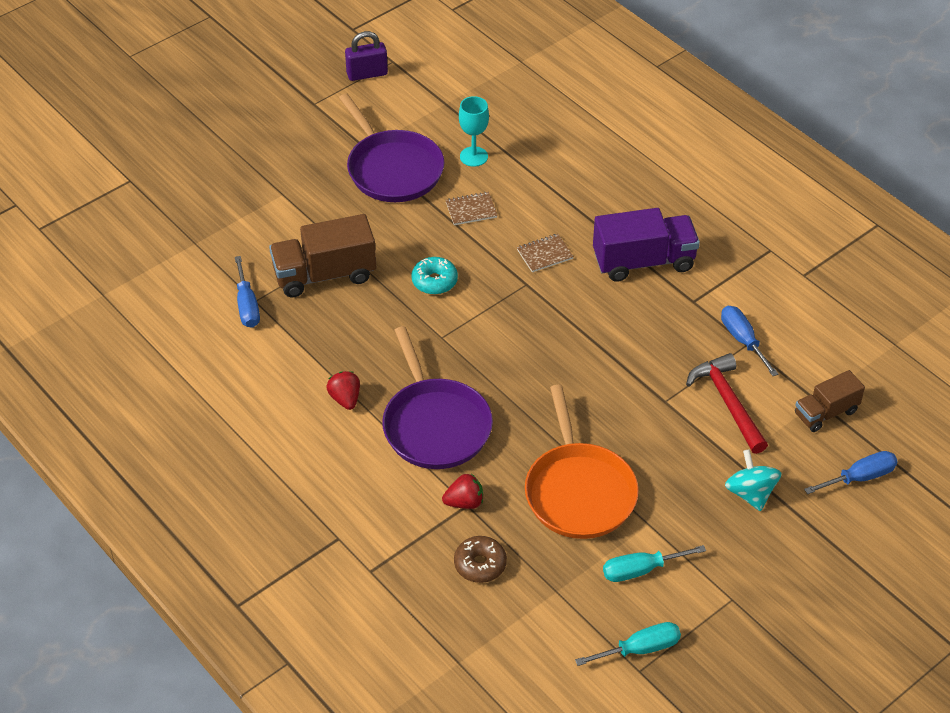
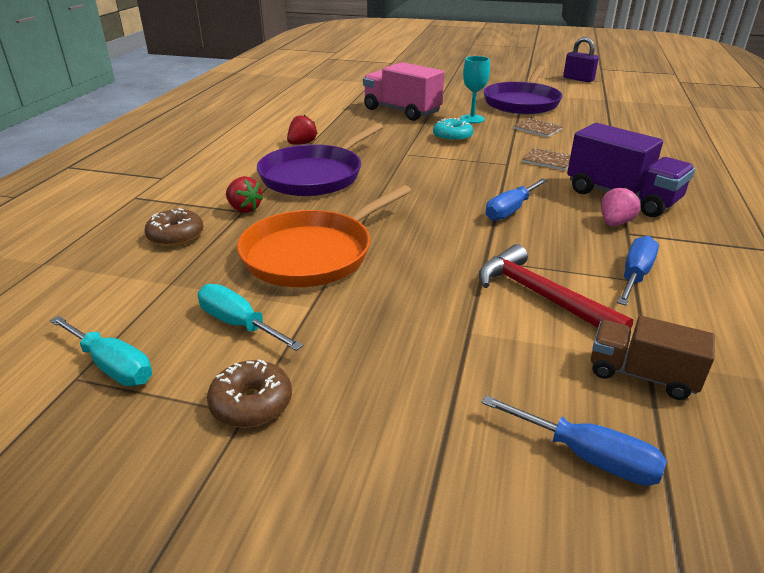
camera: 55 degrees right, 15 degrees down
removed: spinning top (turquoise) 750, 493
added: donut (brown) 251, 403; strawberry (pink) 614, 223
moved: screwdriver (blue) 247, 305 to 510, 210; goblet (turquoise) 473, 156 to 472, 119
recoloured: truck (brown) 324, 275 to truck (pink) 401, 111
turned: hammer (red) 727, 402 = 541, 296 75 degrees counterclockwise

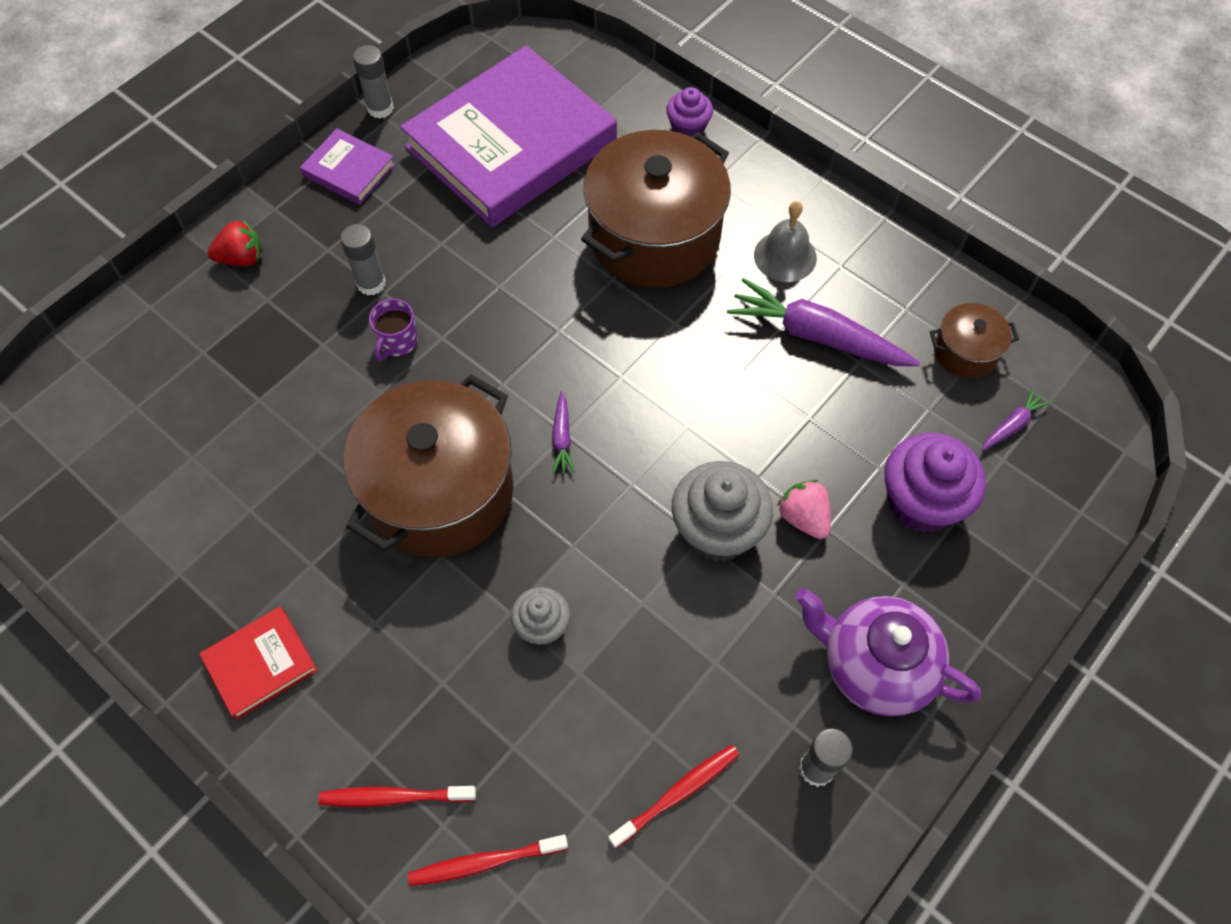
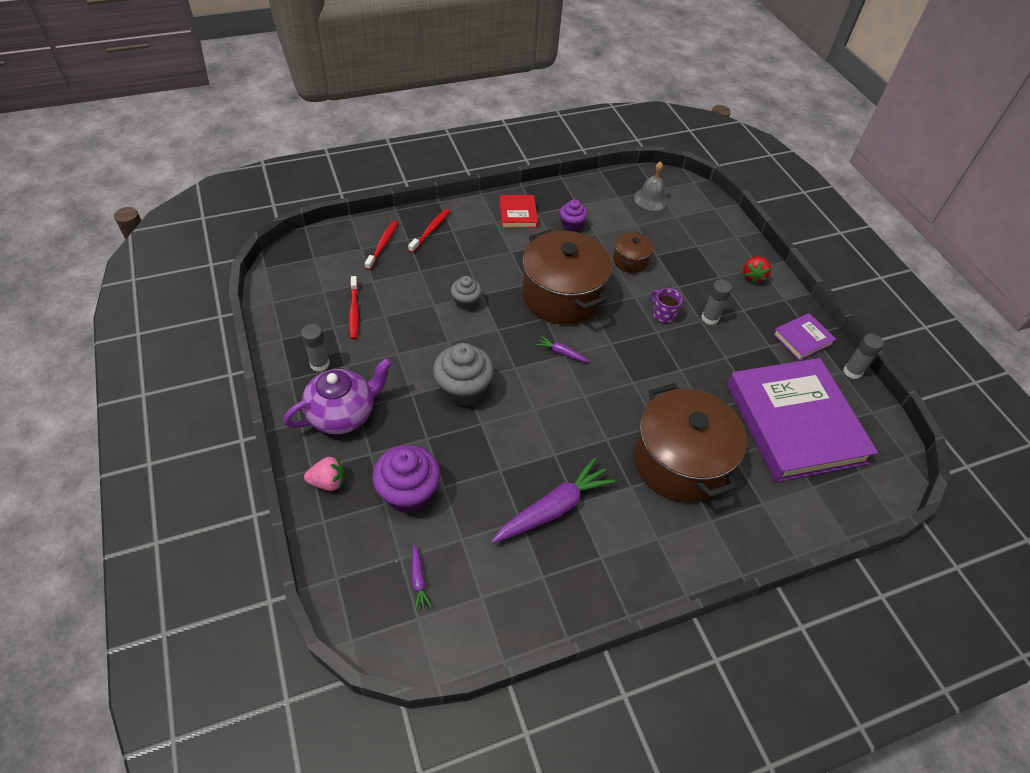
camera: 115 degrees right, 10 degrees down
moved: cupcake (purple) 688, 128 to 571, 225; bell (grey) 785, 256 to 651, 199; strawberry (pink) 803, 517 to 328, 482; pot (brown) 965, 352 to 630, 261

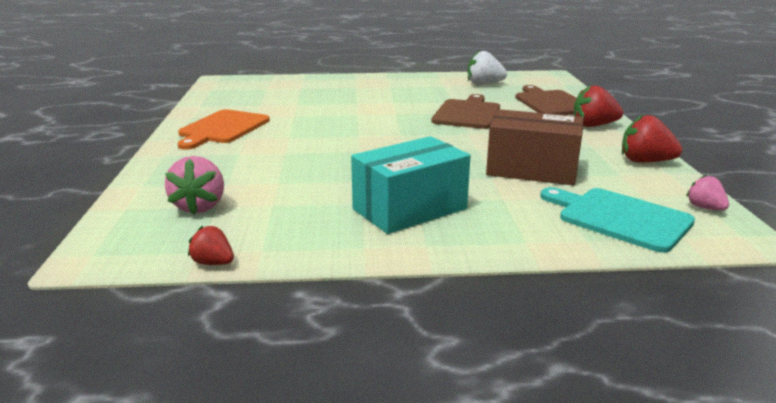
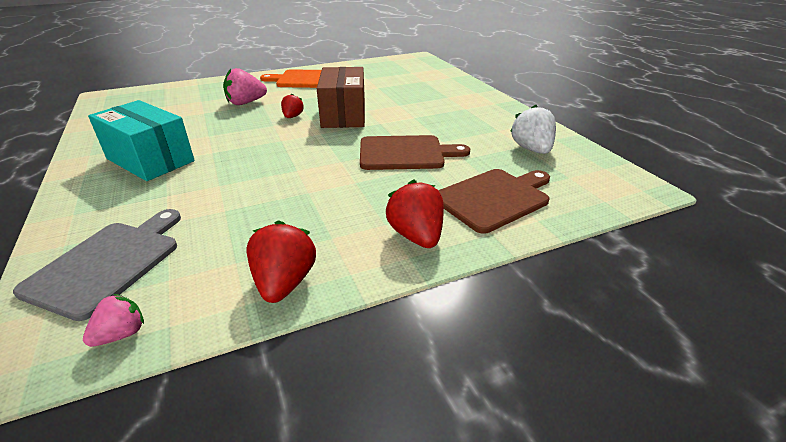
camera: 70 degrees right, 10 degrees up
moved: strawberry (pink) 199, 206 to 246, 103; strawberry (red) 213, 263 to 292, 117; box (brown) 532, 170 to 343, 114
recoloured: cutting board (turquoise) 619, 218 to cutting board (grey) 108, 263

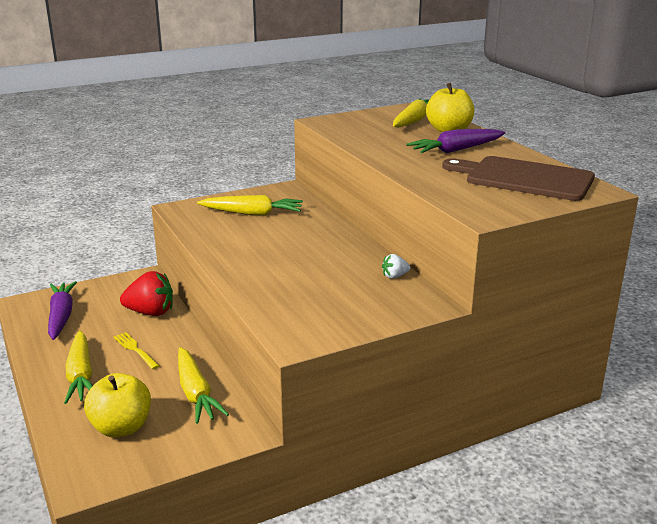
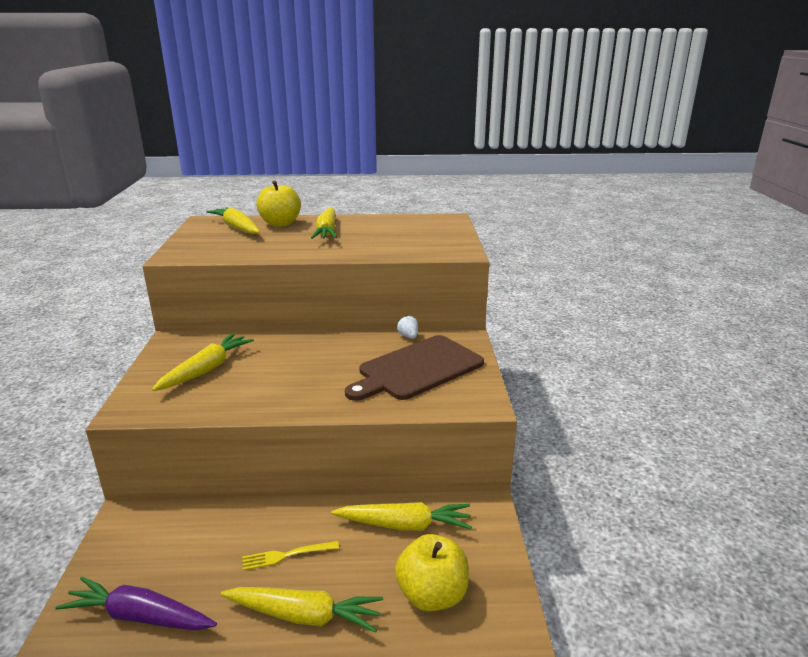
camera: 65 degrees left, 0 degrees up
removed: strawberry (red) 150, 312
moved: cutting board (brown) 524, 178 to 417, 369
recoloured: carrot (purple) 456, 150 to carrot (yellow) 327, 231
turned: strawberry (white) 394, 276 = 408, 336 150 degrees clockwise

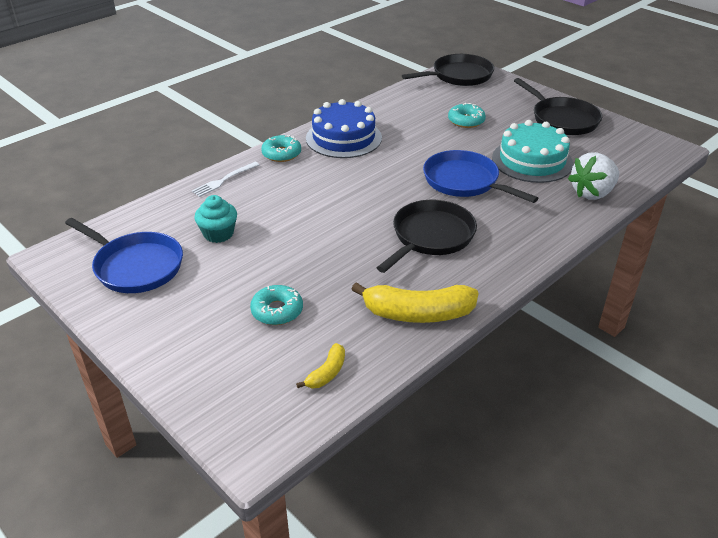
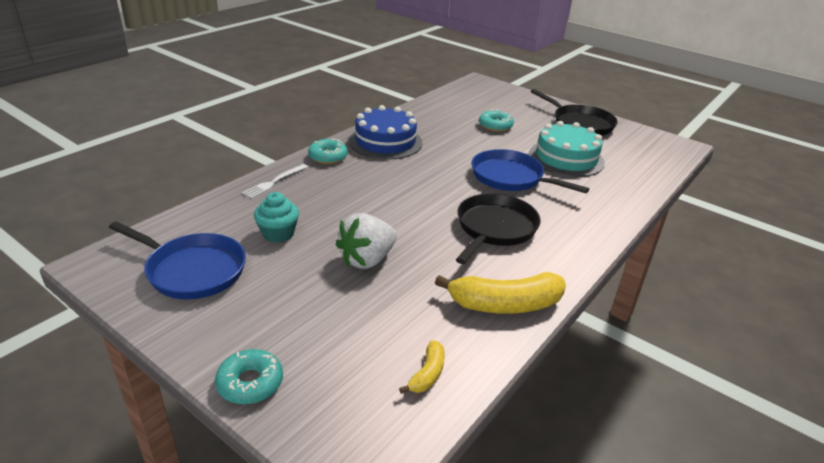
camera: 10 degrees left, 5 degrees down
removed: pan (black) 459, 76
moved: donut (turquoise) 277, 311 to 250, 383; strawberry (white) 592, 193 to 367, 260

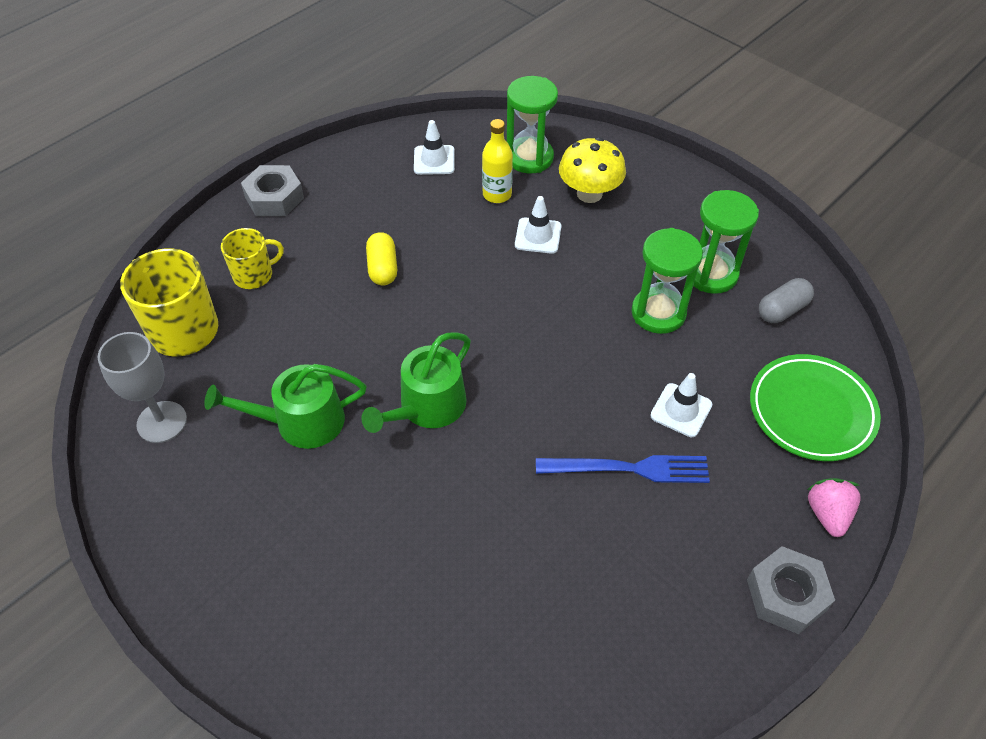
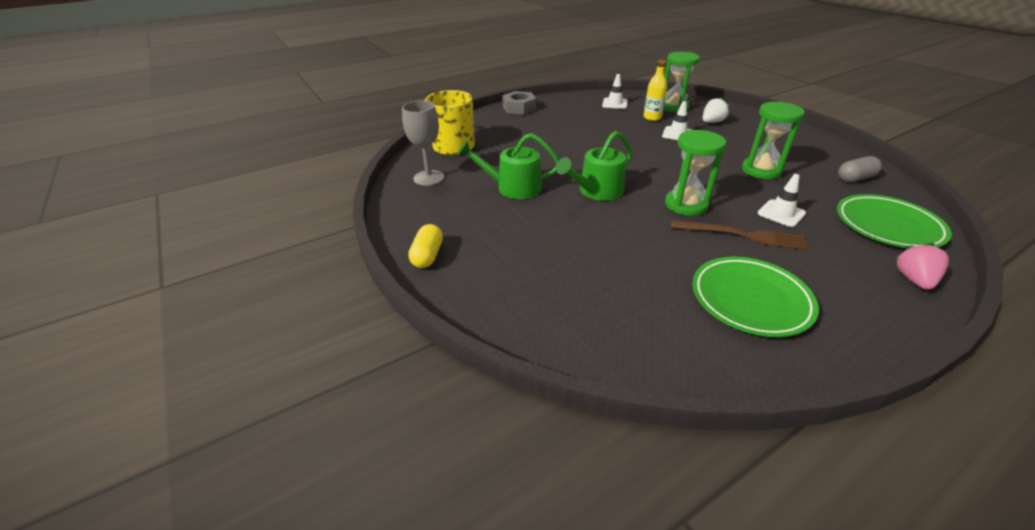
camera: 15 degrees right, 15 degrees down
removed: mug (yellow) 254, 275; nut (grey) 786, 595
added: plate (green) 750, 300
moved: capsule (yellow) 382, 268 to 427, 256; hourglass (green) 711, 274 to 686, 205
replaced: mushroom (yellow) 589, 194 to strawberry (white) 712, 122
recoloured: fork (blue) 628, 469 to fork (brown) 741, 235

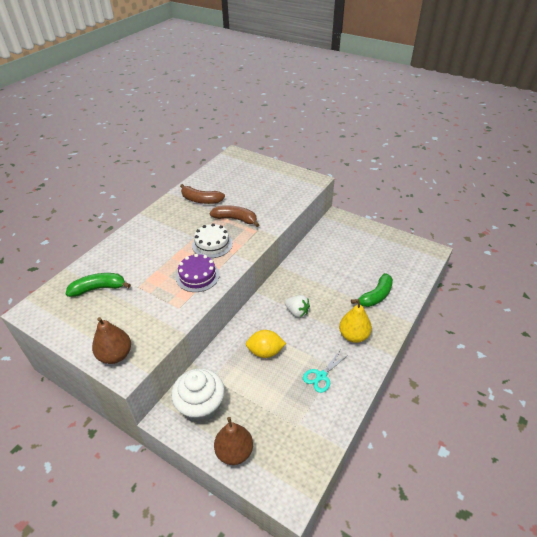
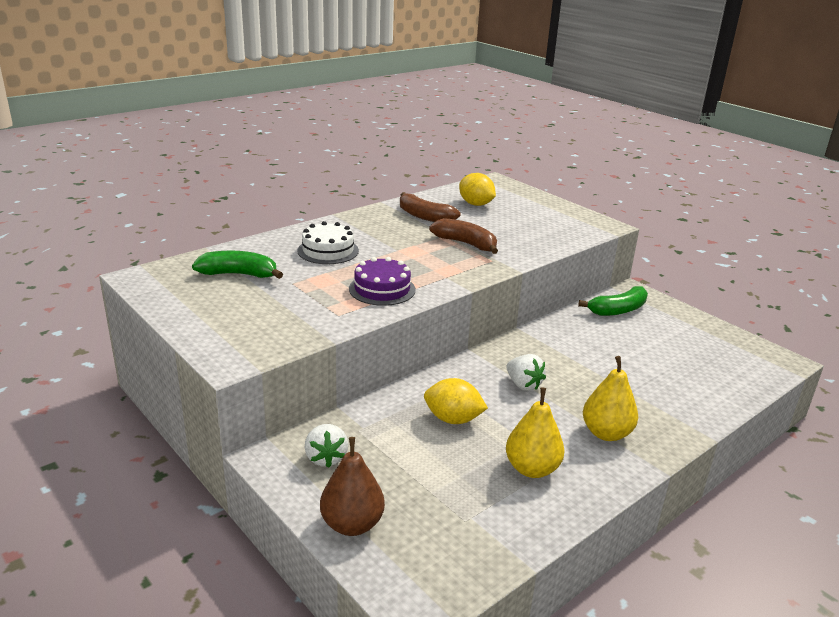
camera: 15 degrees right, 15 degrees down
removed: pear (brown) 115, 355
added: lemon (yellow) 476, 204
moved: cake (white) 212, 244 to 328, 250; banana (green) 375, 296 to 618, 310
replaced: cupcake (white) 201, 406 to strawberry (white) 326, 458; scissors (turquoise) 321, 376 to pear (yellow) 532, 469

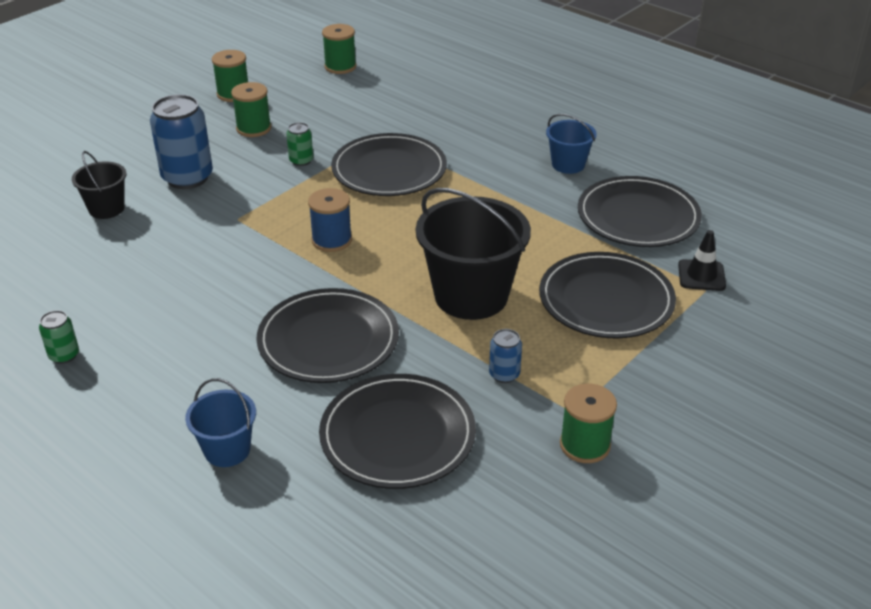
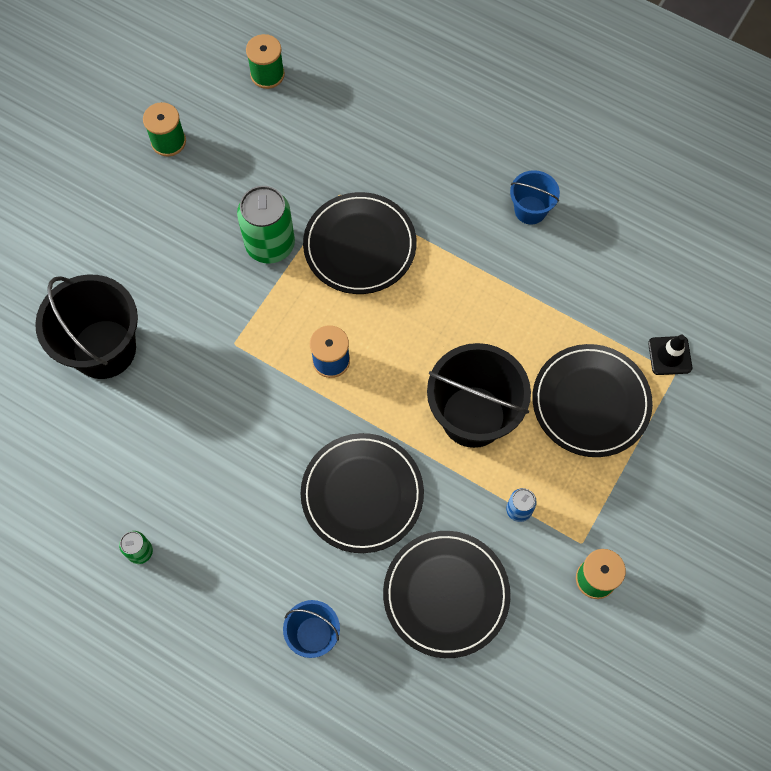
camera: 10 degrees left, 30 degrees up
removed: can (blue) 187, 178; spool (green) 253, 128; plate (black) 638, 217
resized: bucket (black) 106, 209 = 104, 349 x1.90; can (green) 301, 161 = 270, 245 x2.09

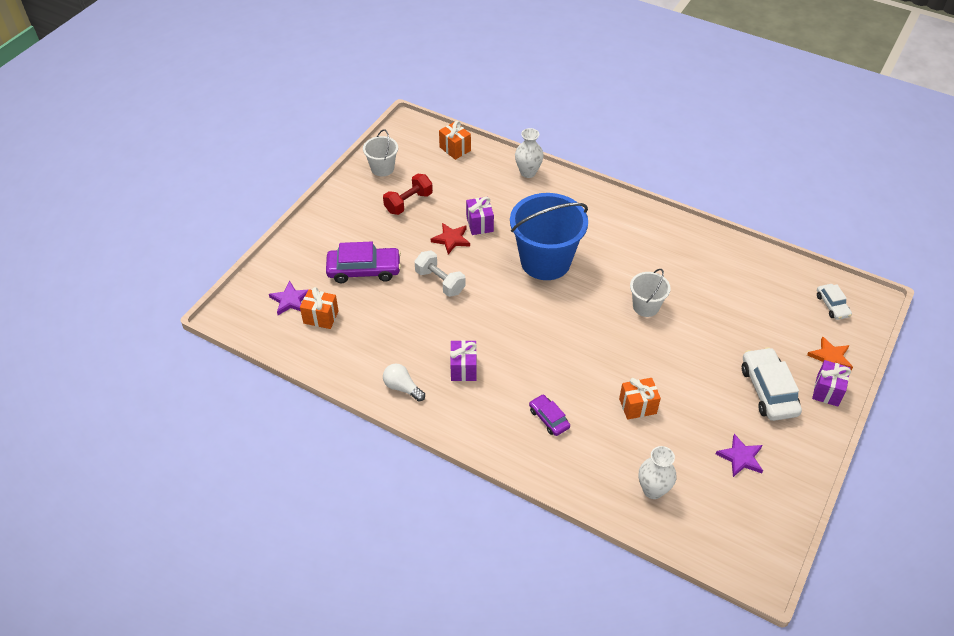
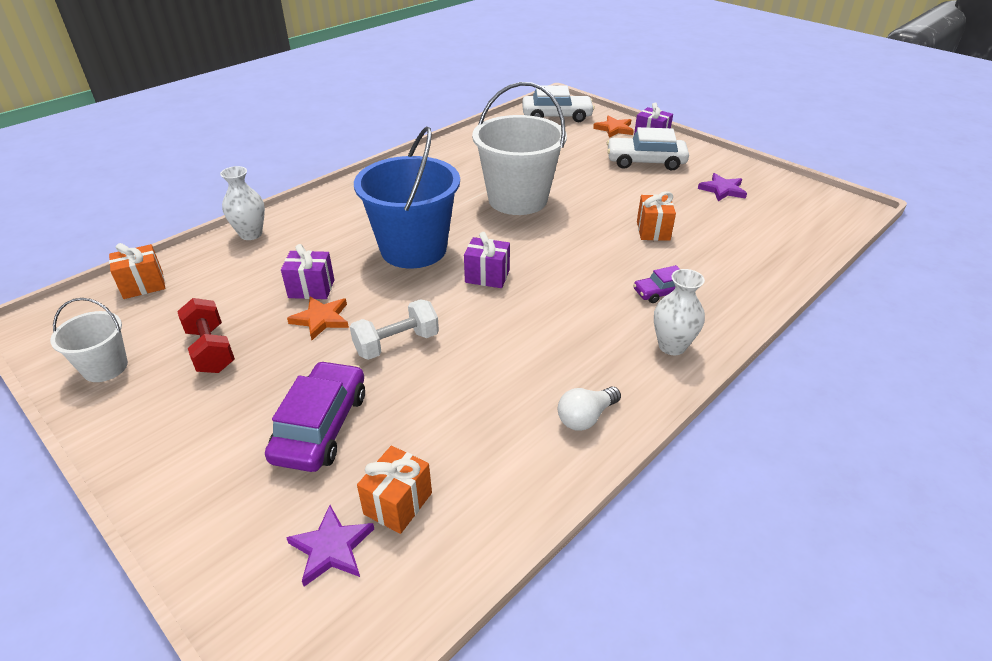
camera: 75 degrees left, 10 degrees down
moved: gift (purple) 463, 368 to 487, 276; vase (white) 653, 490 to 672, 346
recoloured: star (red) 451, 239 to star (orange) 321, 319
resized: bucket (white) 646, 306 = 517, 199 x1.98; car (white) 832, 305 = 556, 116 x1.78

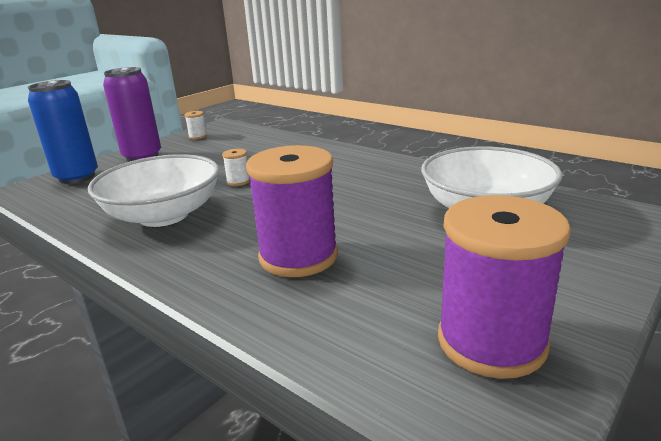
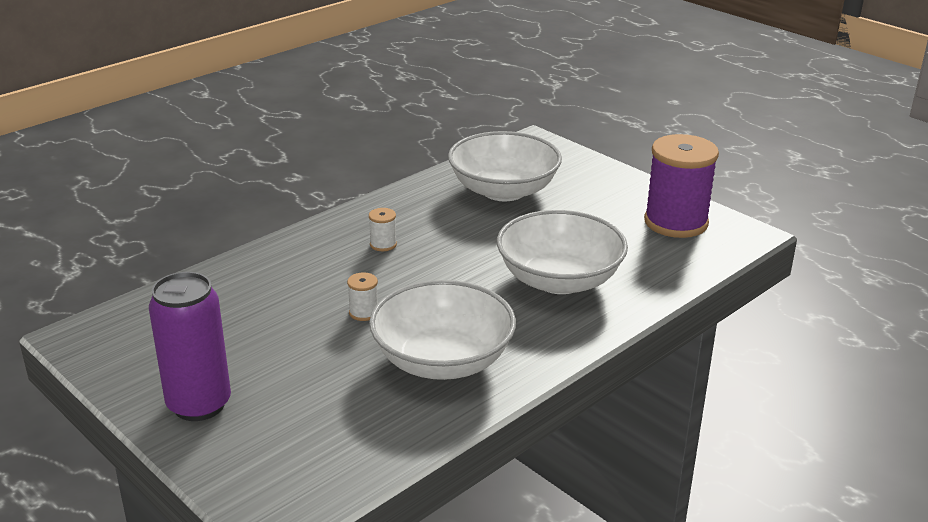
camera: 85 degrees left, 5 degrees up
removed: can (blue) 77, 177
moved: spool (white) 198, 136 to 383, 244
replaced: spool (purple) 298, 256 to bowl (white) 559, 280

